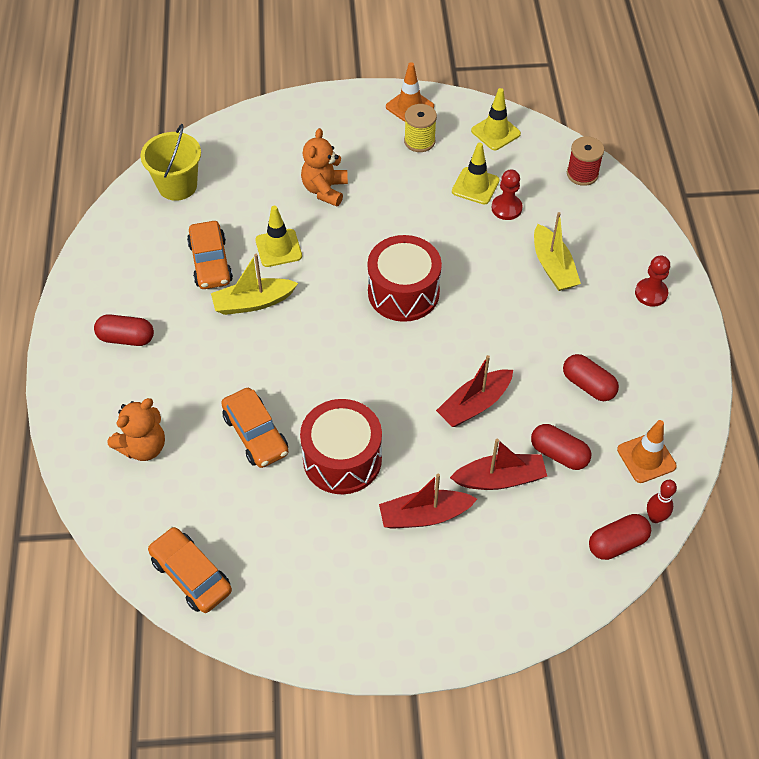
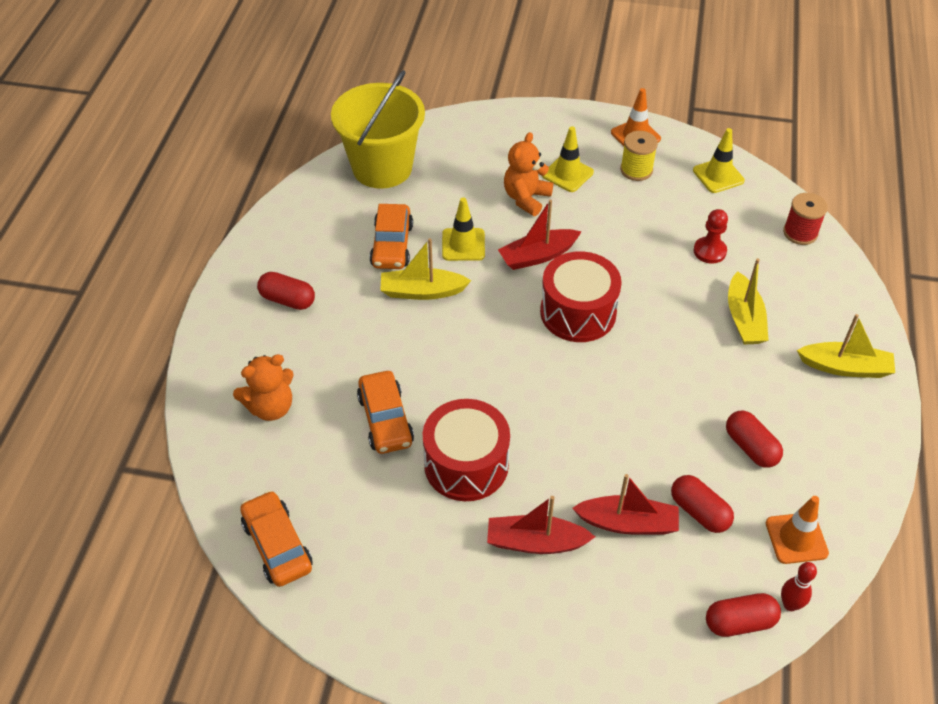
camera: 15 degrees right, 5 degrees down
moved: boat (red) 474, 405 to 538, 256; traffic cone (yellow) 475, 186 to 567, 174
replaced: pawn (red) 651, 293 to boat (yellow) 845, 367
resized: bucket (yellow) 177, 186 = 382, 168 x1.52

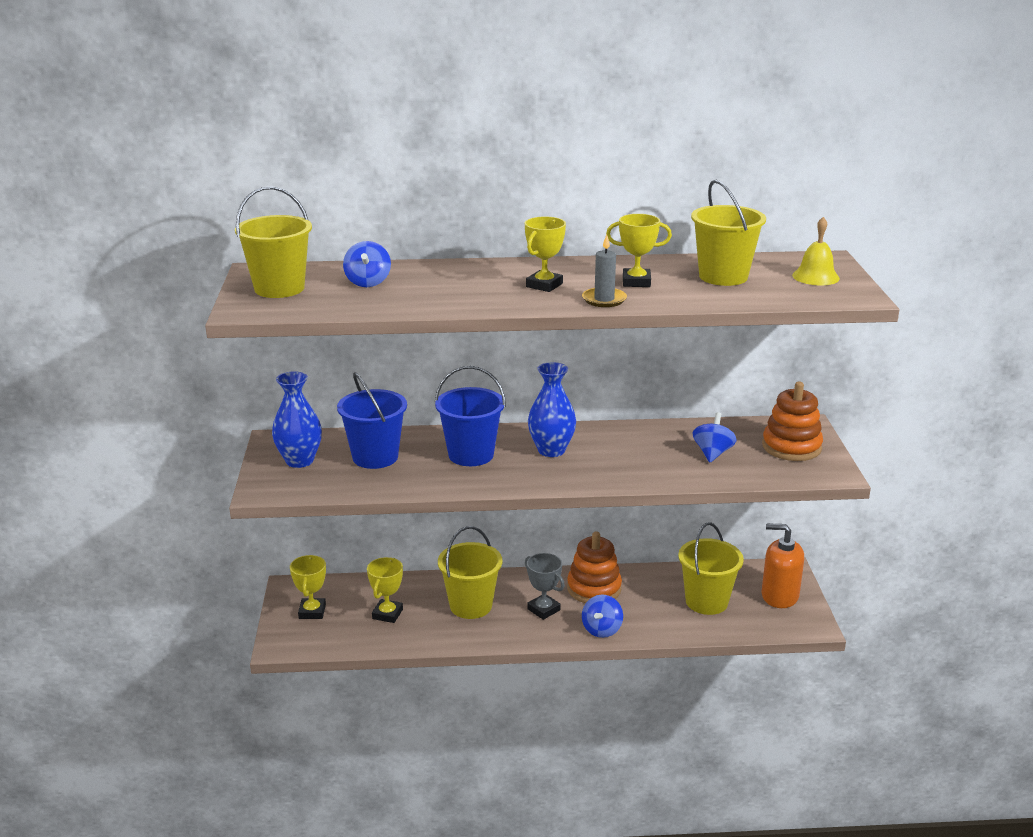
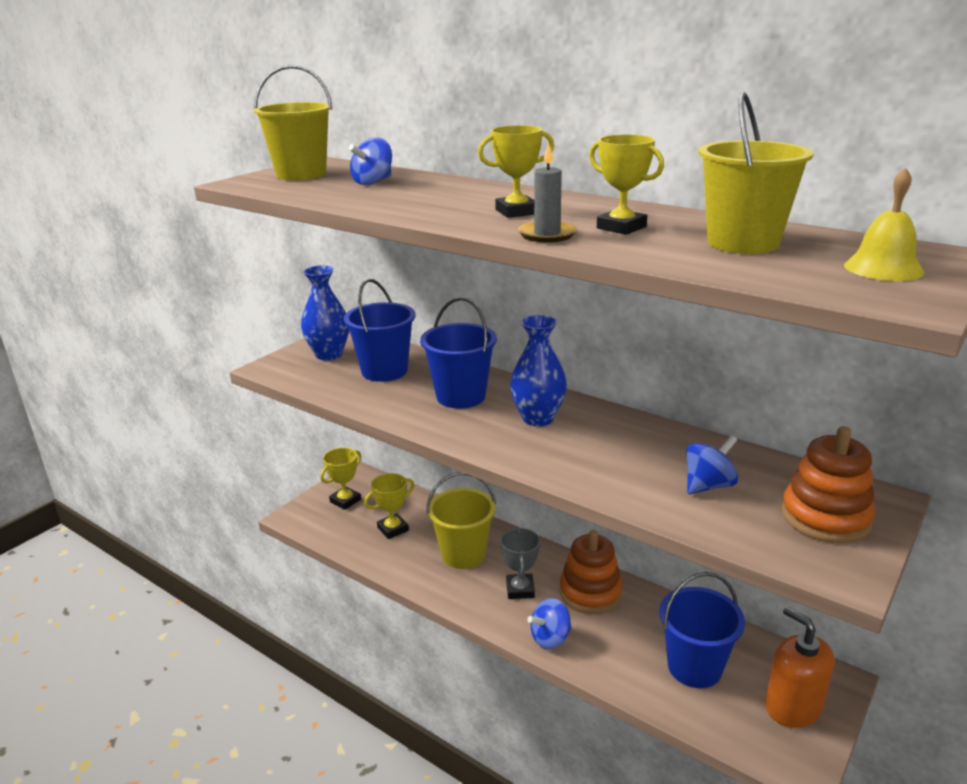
camera: 40 degrees right, 0 degrees up
recoloured: bucket (yellow) 706, 602 to bucket (blue) 694, 667

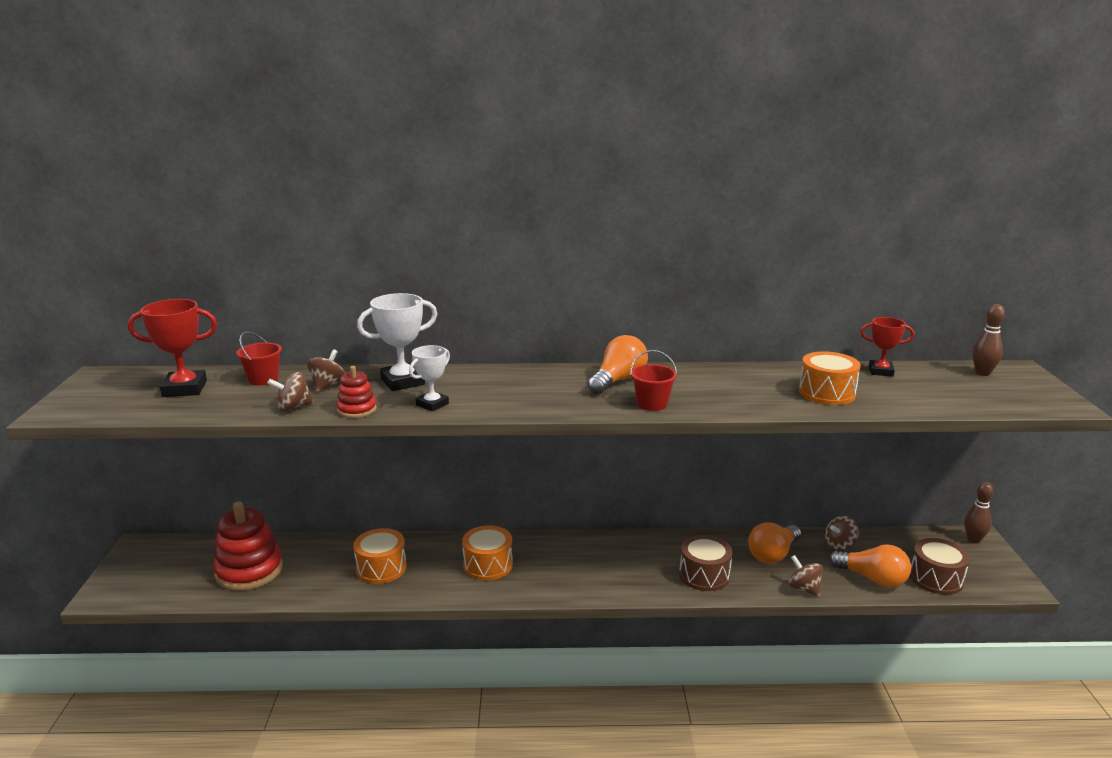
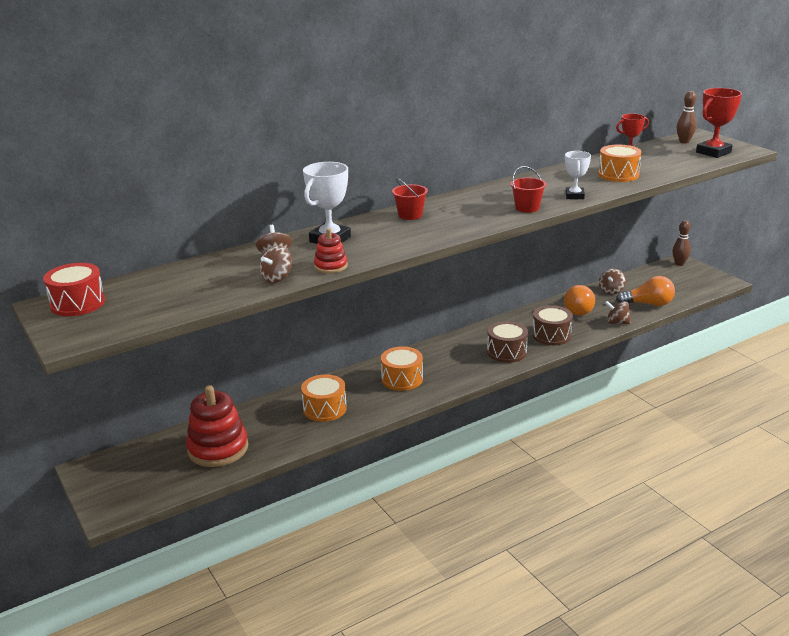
camera: 30 degrees left, 5 degrees up
removed: light bulb (orange) 618, 380
added: drum (red) 78, 303
moved: trophy (red) 184, 389 to 713, 152; bucket (red) 263, 379 to 410, 215; trophy (white) 432, 404 to 574, 196; drum (brown) 936, 578 to 506, 352

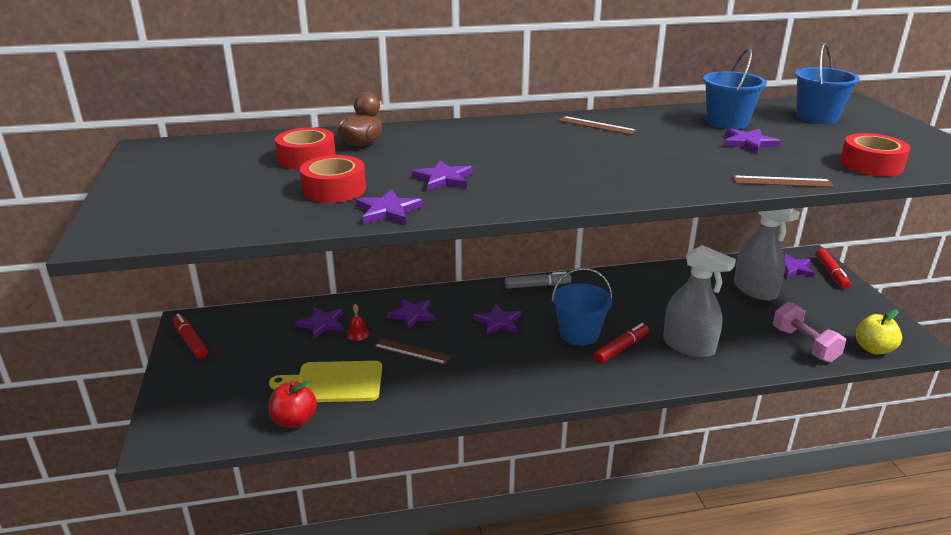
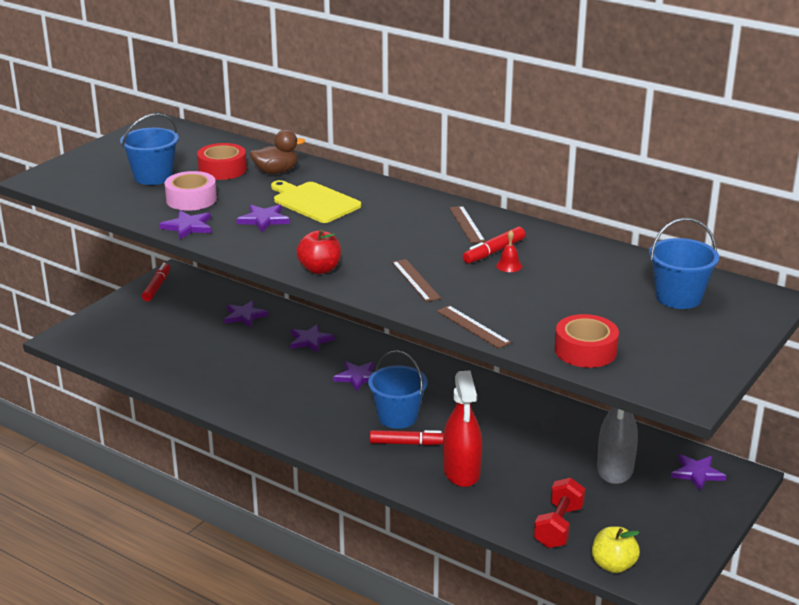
camera: 45 degrees right, 0 degrees up
removed: marker (grey) 537, 286; star (purple) 748, 143
moved: apple (red) 294, 420 to 320, 269; cutting board (yellow) 334, 382 to 314, 202; bell (red) 358, 333 to 509, 266; ruler (brown) 411, 351 to 415, 280; bucket (blue) 727, 122 to 153, 177; marker (red) 831, 273 to 494, 251
recoloured: tape (red) 334, 189 to tape (pink) 191, 199; spray bottle (grey) 688, 346 to spray bottle (red) 461, 471; dumbbell (pink) 804, 345 to dumbbell (red) 558, 526

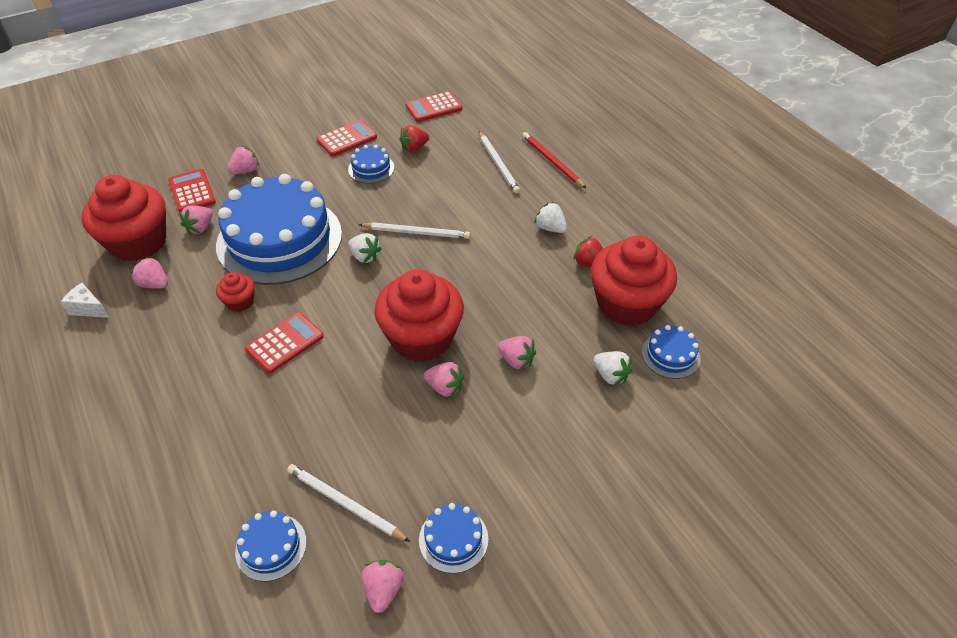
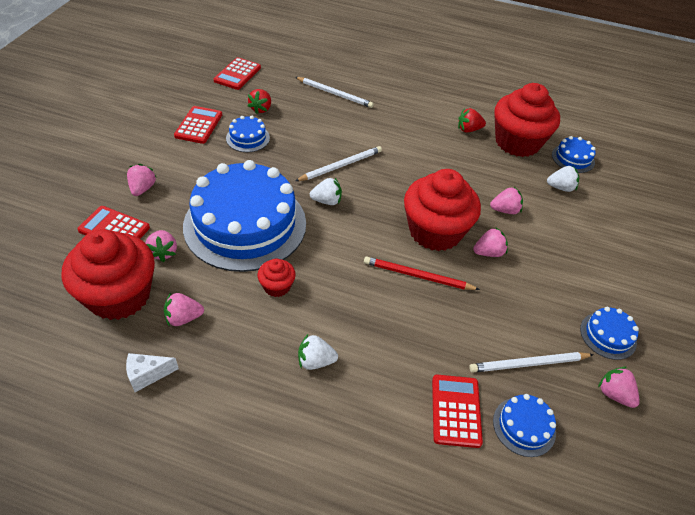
camera: 45 degrees left, 0 degrees up
moved: calculator (red) 285, 343 to 456, 410; pencil (red) 552, 161 to 417, 276; strawberry (white) 550, 228 to 315, 361

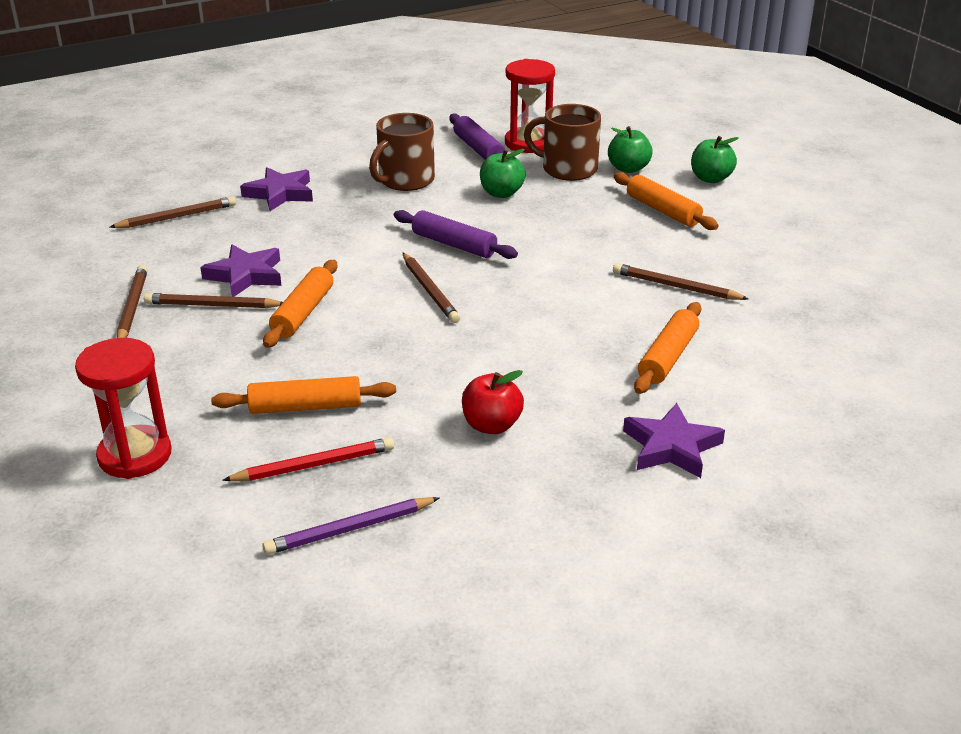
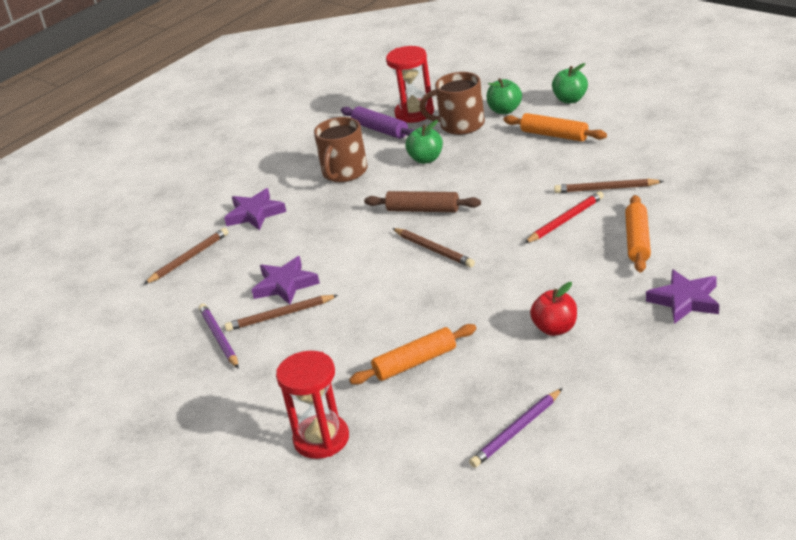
camera: 15 degrees left, 0 degrees up
removed: rolling pin (orange) 303, 312
moved: pencil (red) 314, 465 to 565, 220
recoloured: pencil (brown) 132, 307 to pencil (purple) 219, 338; rolling pin (purple) 454, 244 to rolling pin (brown) 423, 210

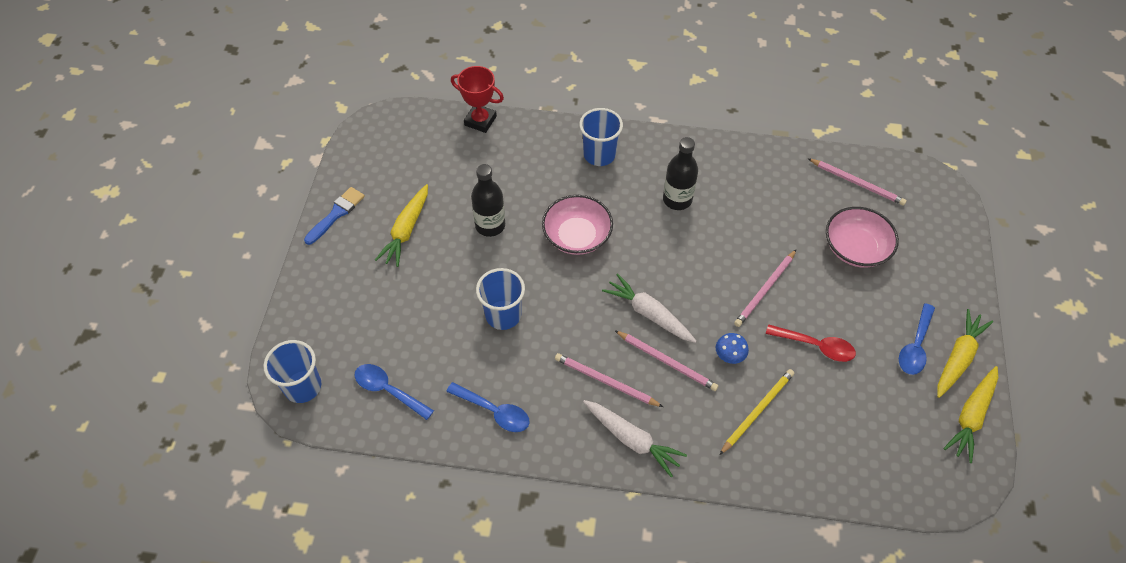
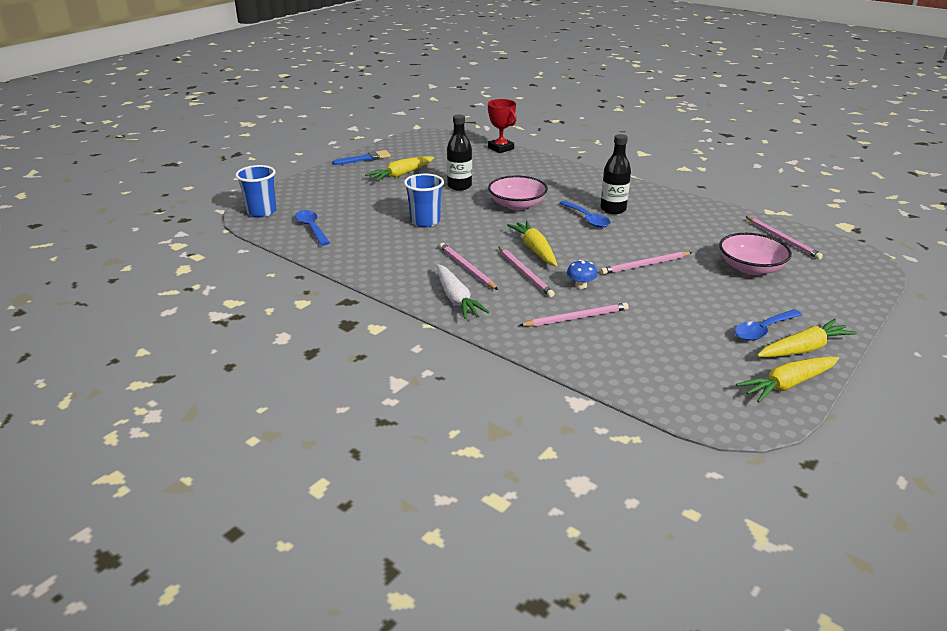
camera: 30 degrees right, 25 degrees down
removed: cup (blue) 599, 155; spoon (red) 816, 346
moved: spoon (blue) 494, 411 to 587, 219
recoloured: carrot (white) 649, 314 to carrot (yellow) 535, 249; pencil (yellow) 757, 411 to pencil (pink) 576, 318

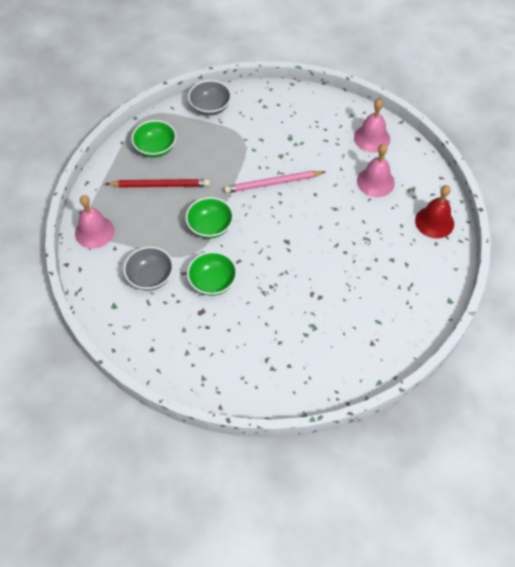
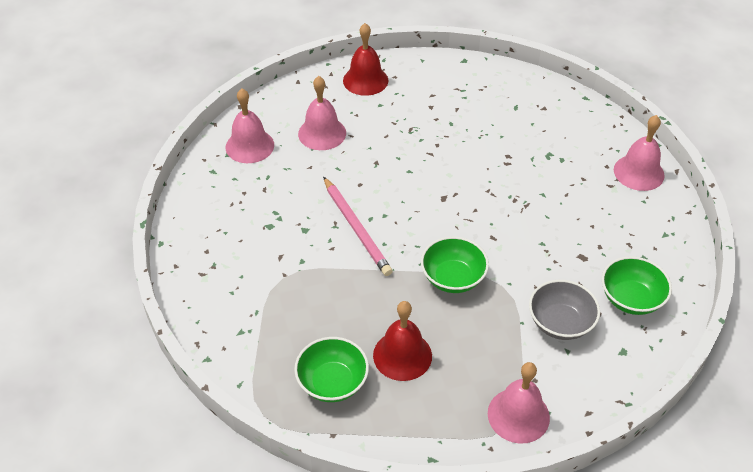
camera: 105 degrees left, 10 degrees down
removed: bowl (grey) 210, 107
added: bell (pink) 638, 172
moved: bowl (green) 213, 282 to 631, 299
replaced: pencil (red) 160, 185 to bell (red) 402, 355

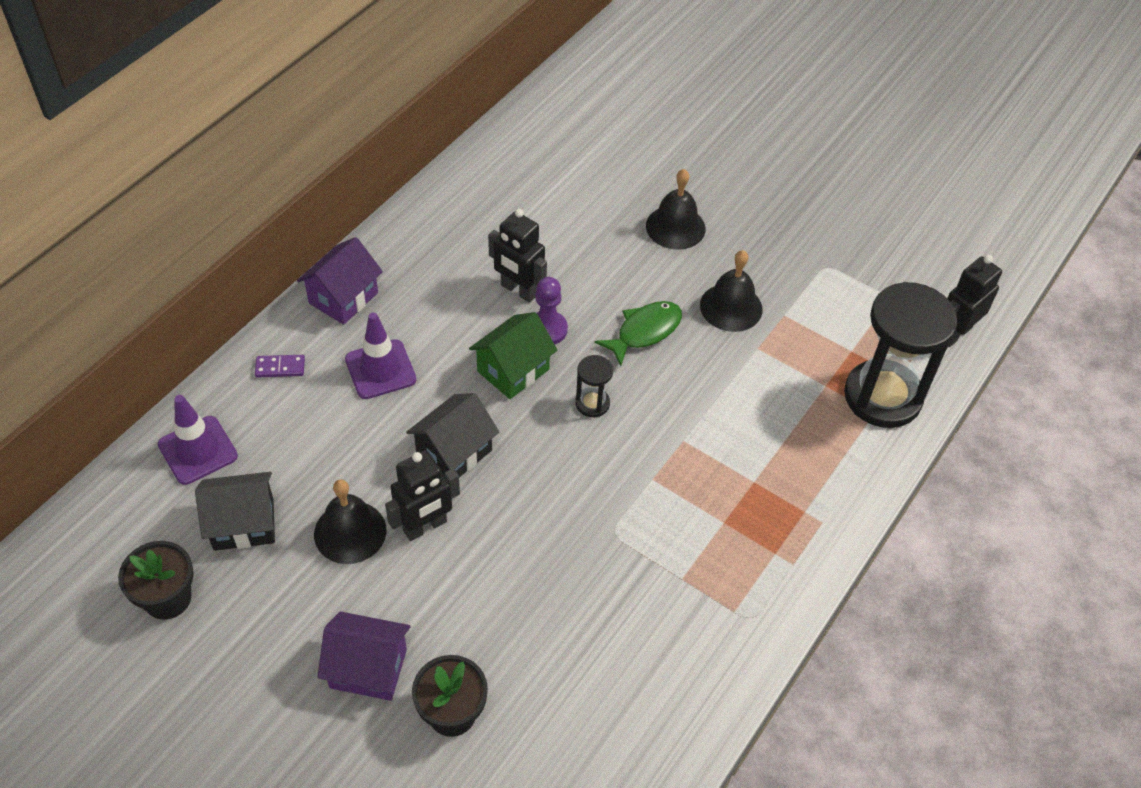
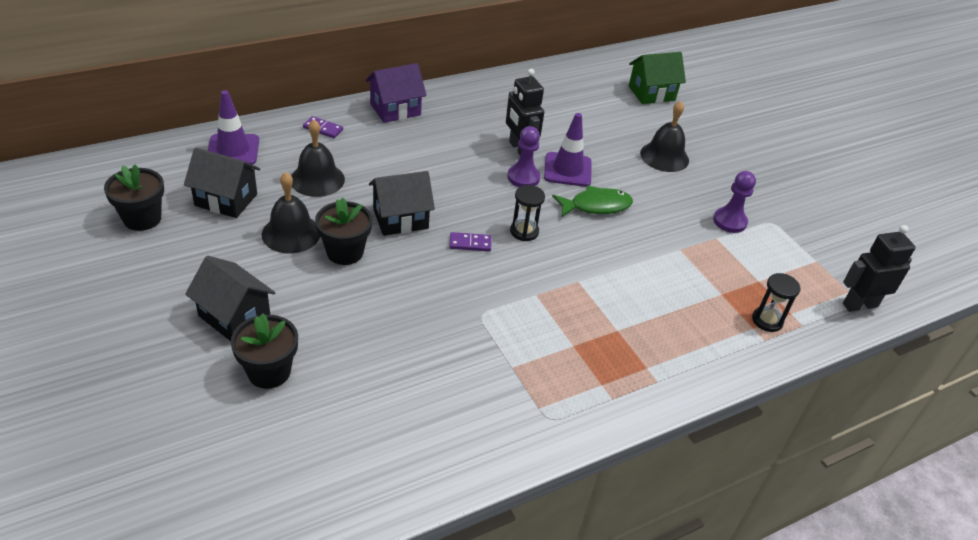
camera: 25 degrees right, 10 degrees down
added: domino (purple) 470, 243; pawn (purple) 729, 221
moved: traffic cone (purple) 380, 369 to 567, 170; house (green) 513, 370 to 651, 93; bell (black) 731, 307 to 317, 179
replaced: robot (black) 425, 526 to flower pot (black) 345, 252
recoloured: house (purple) 368, 668 to house (black) 234, 317
resized: hourglass (black) 882, 396 = 767, 320 x0.44

